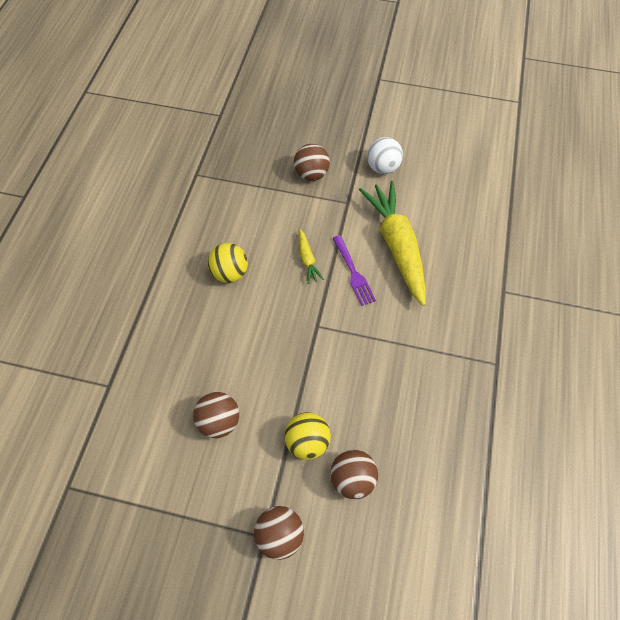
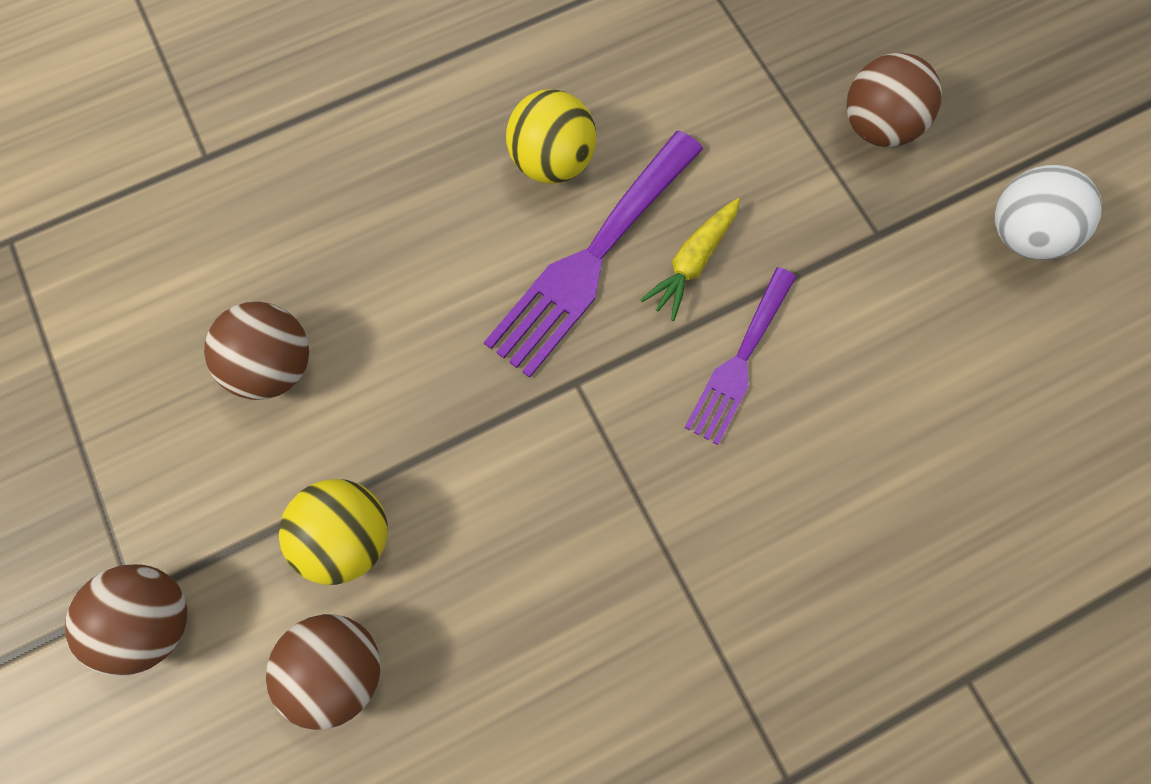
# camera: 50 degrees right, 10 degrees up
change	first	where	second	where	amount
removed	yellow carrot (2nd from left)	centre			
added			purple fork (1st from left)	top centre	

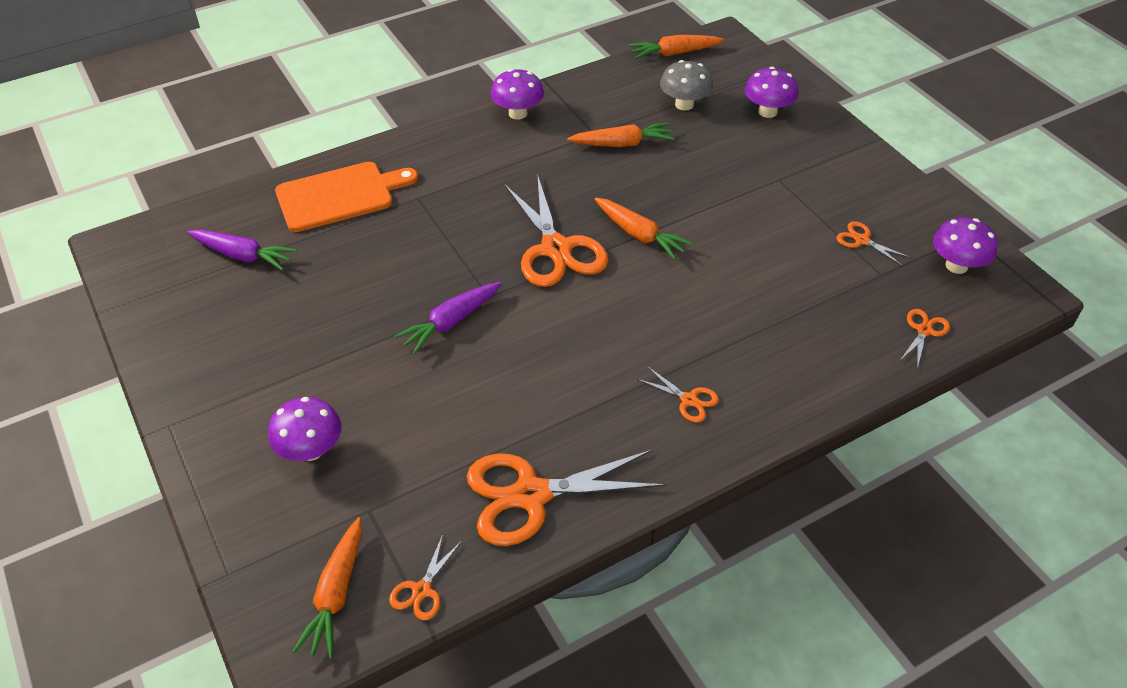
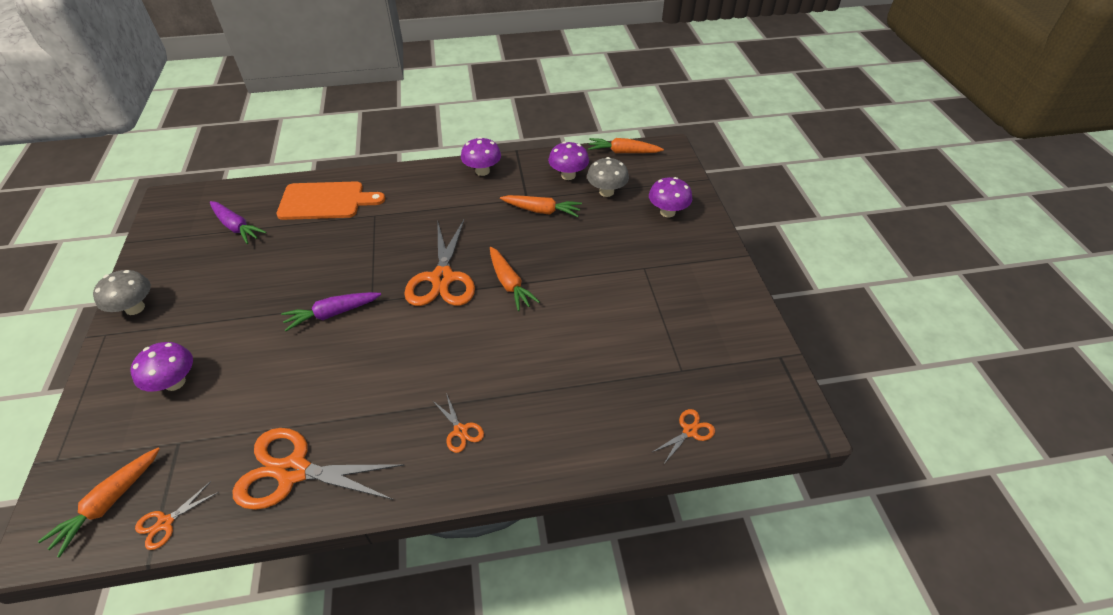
# camera: 20 degrees right, 0 degrees up
change	first	where	second	where	amount
removed	orange scissors (5th from left)	middle right			
moved	purple mushroom (4th from left in the first image)	middle right	purple mushroom (3rd from left)	top centre	
added			grey mushroom (1st from left)	middle left	

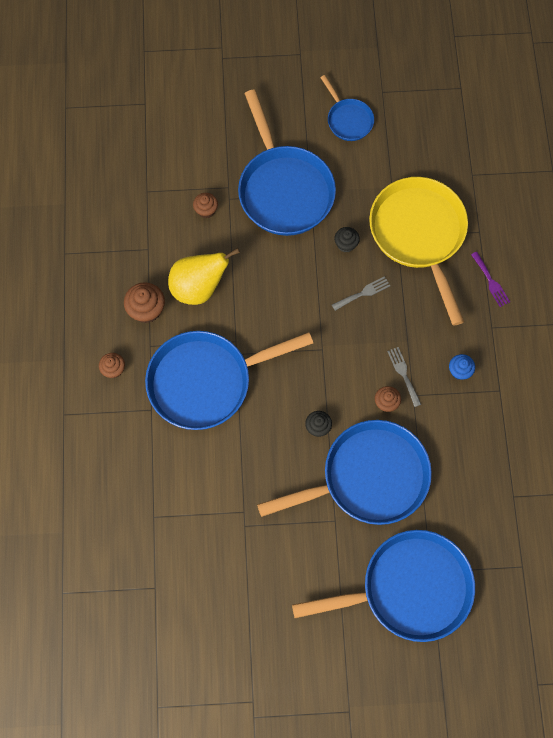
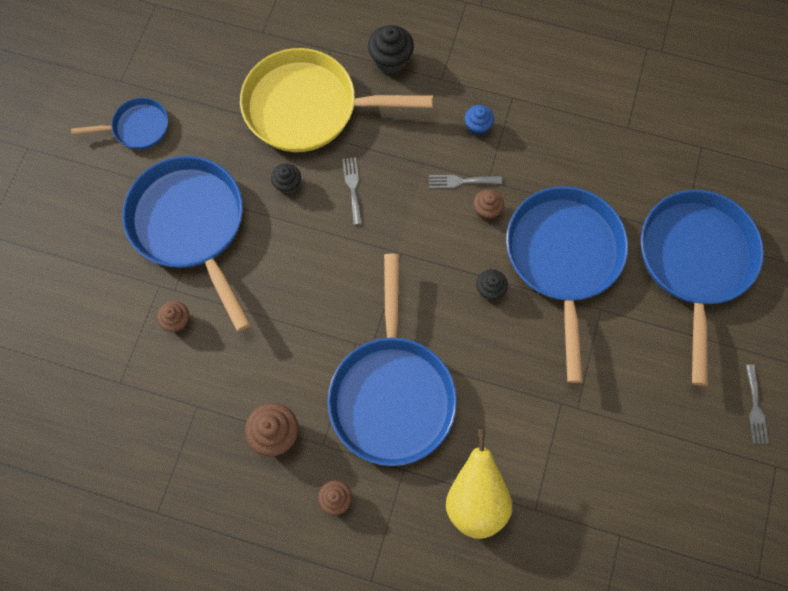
# camera: 70 degrees left, 0 degrees up
change	first	where	second	where	amount
moved	yellow pear	centre		bottom centre	
turned	blue pan (2nd from left)	top centre		middle left	120 degrees counterclockwise
replaced	purple fork	middle right	black cupcake (2nd from left)	top centre	
added			grey fork (3rd from left)	bottom right	

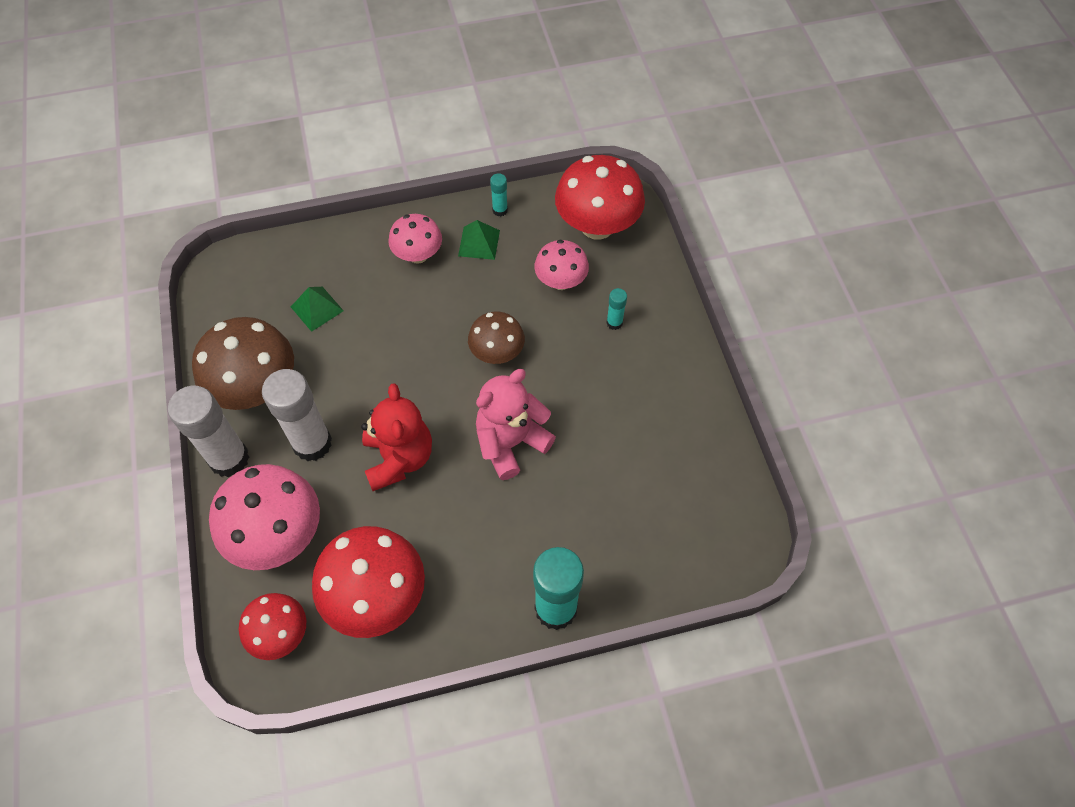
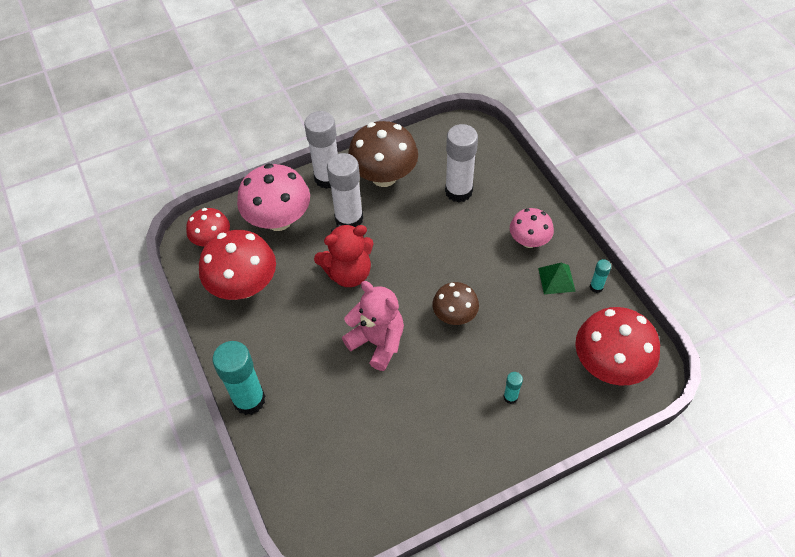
# camera: 80 degrees right, 5 degrees down
change	first	where	second	where	amount
replaced	green pyramid (1st from left)	middle left	white glue stick (3rd from left)	top centre	
removed	pink mushroom (3rd from left)	top centre			

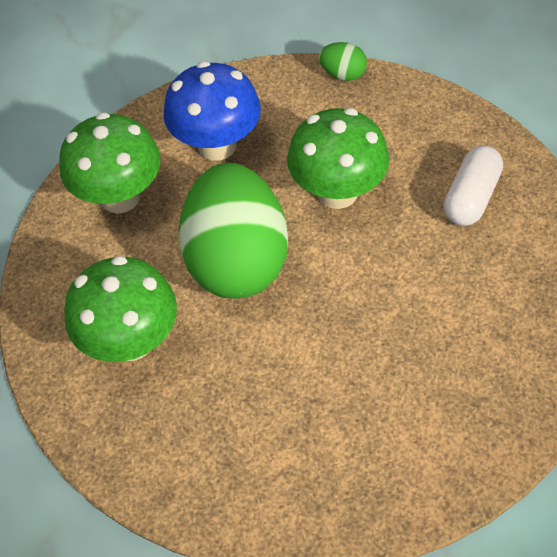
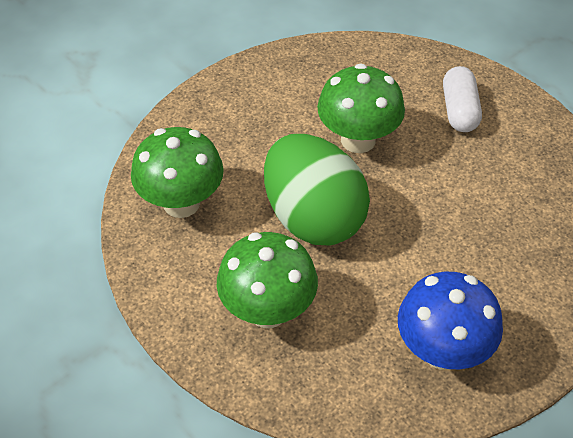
# camera: 30 degrees left, 5 degrees down
change	first	where	second	where	amount
moved	blue mushroom	top centre		bottom right	
removed	green egg (2nd from left)	top centre			

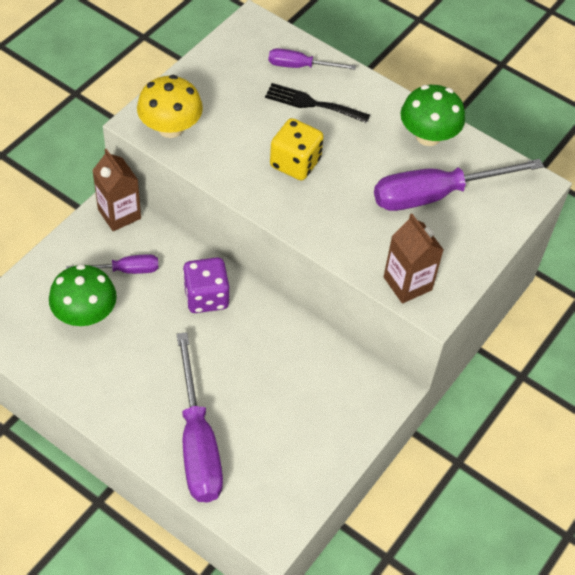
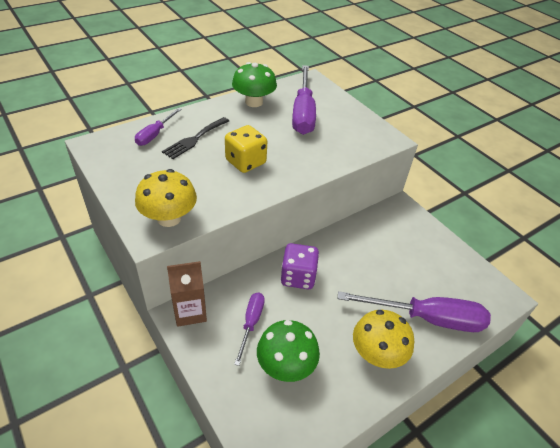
# camera: 70 degrees left, 10 degrees down
change	first	where	second	where	amount
removed	brown carton (2nd from left)	middle right			
added			yellow mushroom (2nd from left)	bottom right	

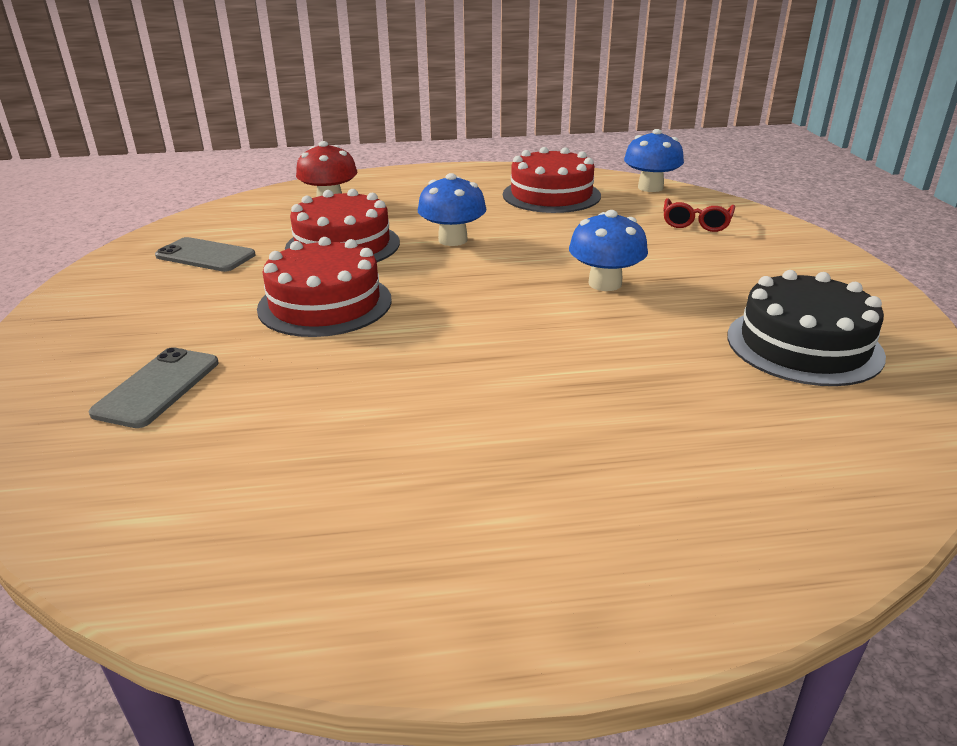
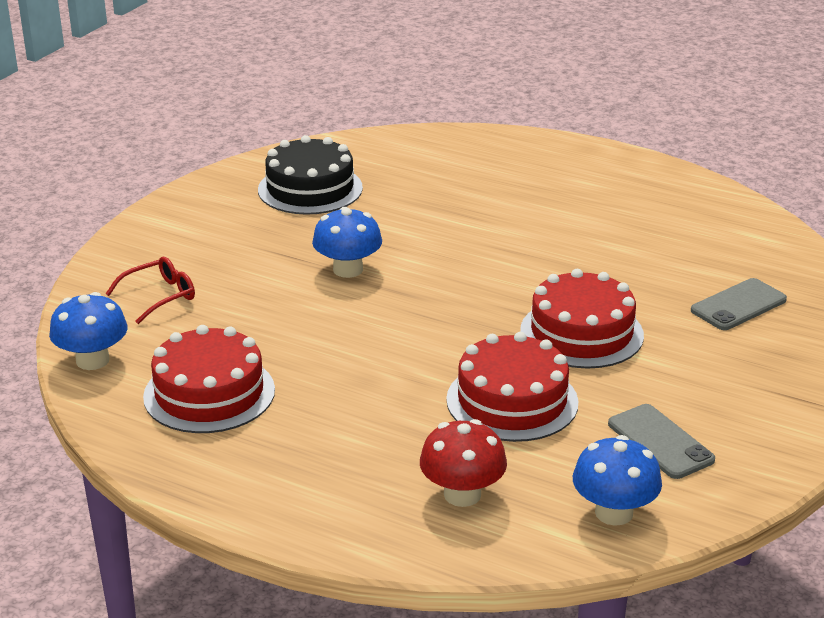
# camera: 145 degrees left, 0 degrees up
change	first	where	second	where	amount
moved	blue mushroom (1st from left in the first image)	top centre	blue mushroom (3rd from left)	bottom right	

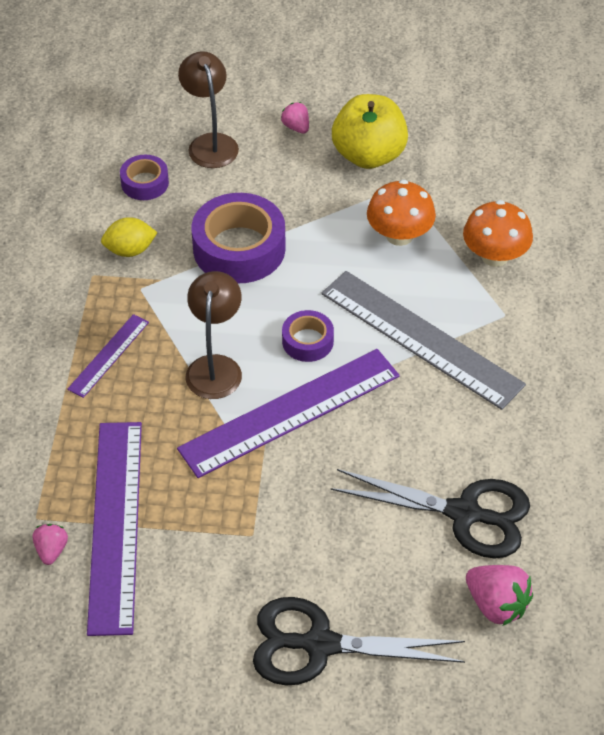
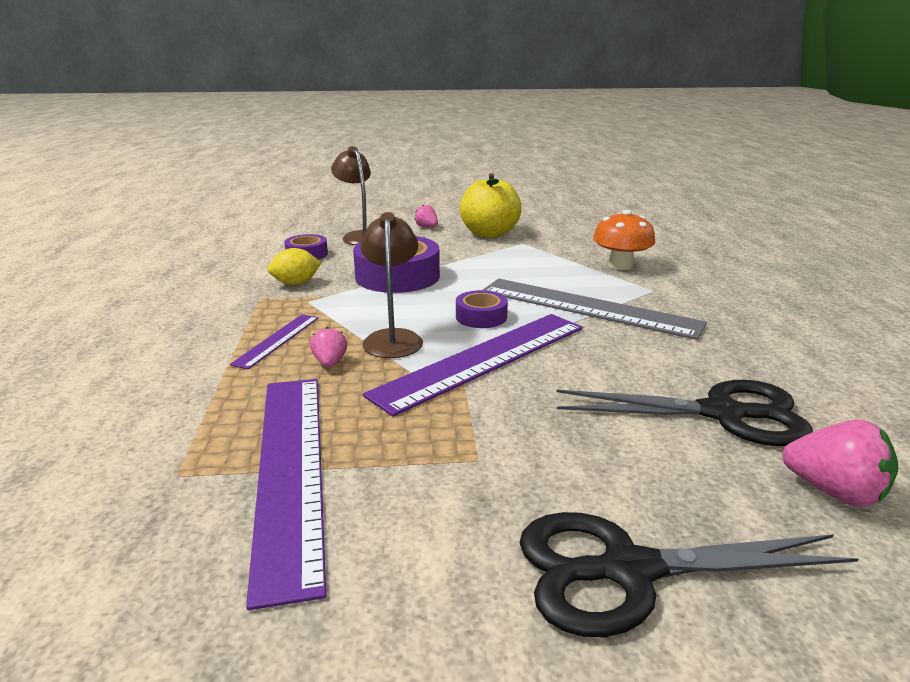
# camera: 10 degrees left, 25 degrees down
change	first	where	second	where	amount
moved	pink strawberry (1st from left)	bottom left		centre	
removed	orange mushroom (1st from left)	top centre			

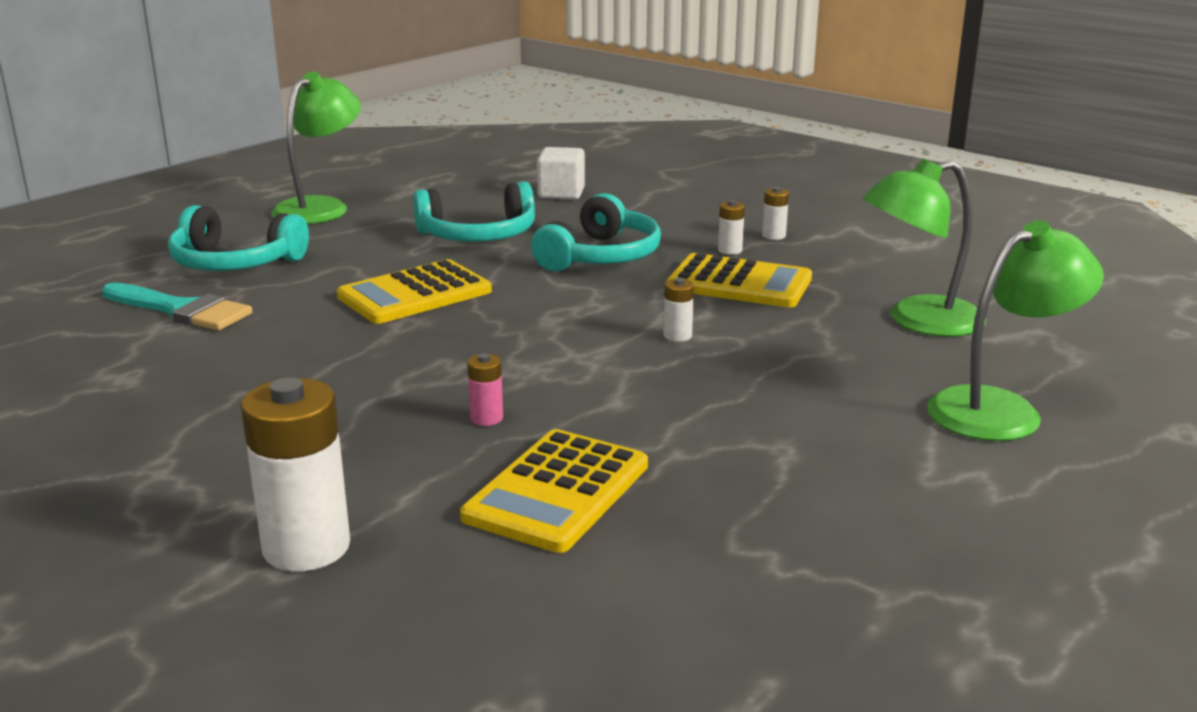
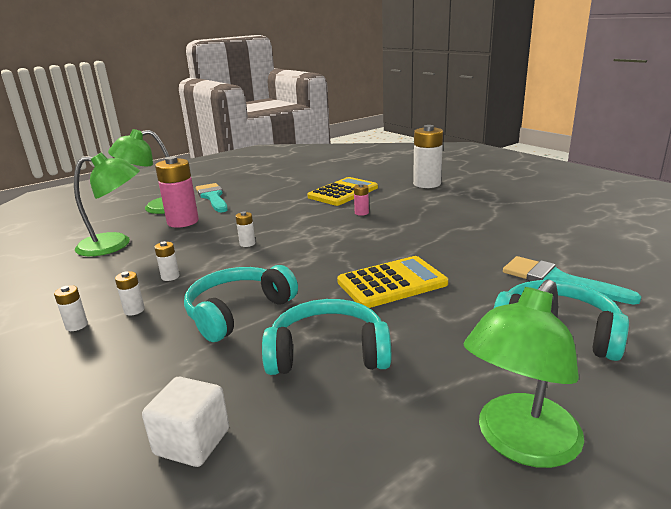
# camera: 165 degrees left, 0 degrees up
change	first	where	second	where	amount
replaced	yellow calculator (3rd from left)	centre	white battery (3rd from left)	middle left	
added			pink battery (1st from left)	middle left	
added			turquoise brush (1st from left)	middle left	

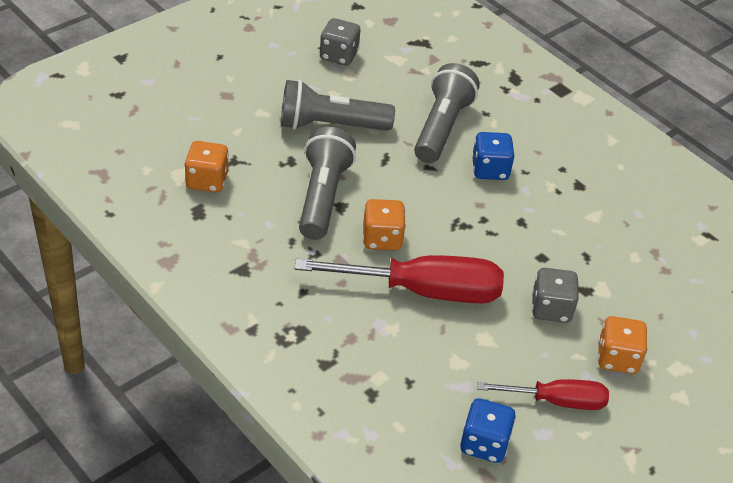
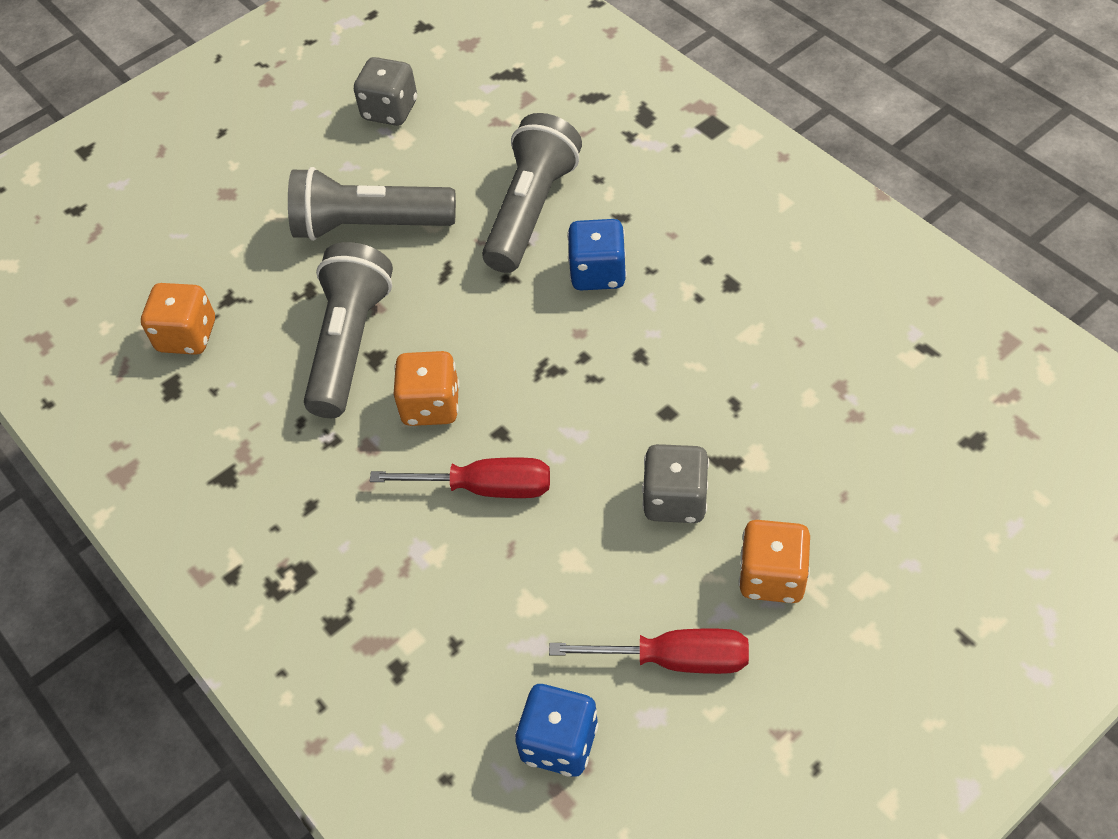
# camera: 10 degrees right, 10 degrees up
change	first	where	second	where	amount
resized	red screwdriver (1st from left)	centre		centre	x0.59

